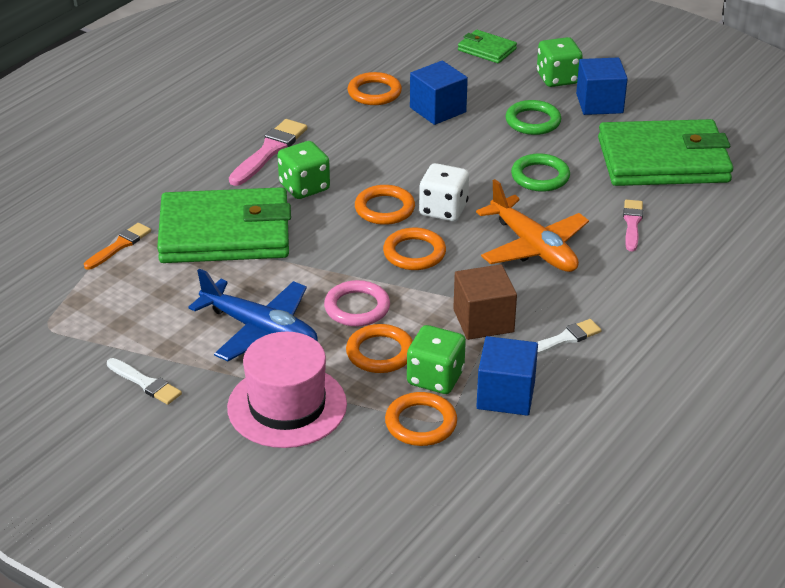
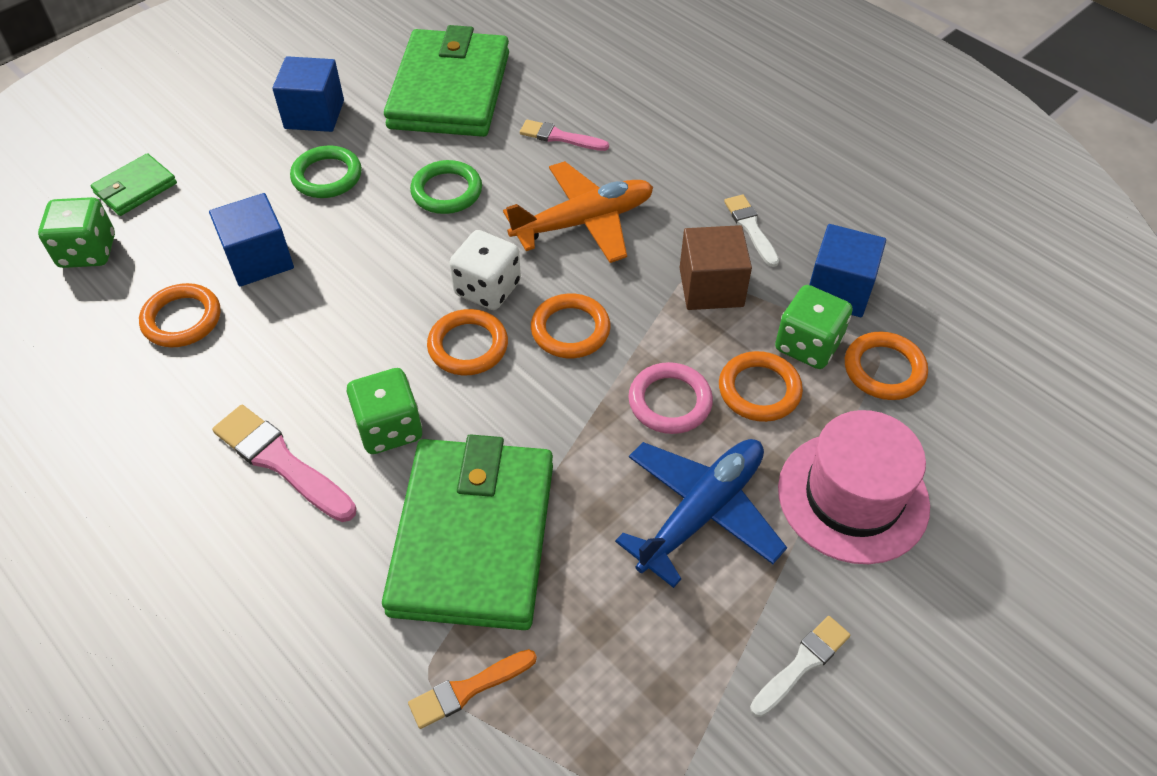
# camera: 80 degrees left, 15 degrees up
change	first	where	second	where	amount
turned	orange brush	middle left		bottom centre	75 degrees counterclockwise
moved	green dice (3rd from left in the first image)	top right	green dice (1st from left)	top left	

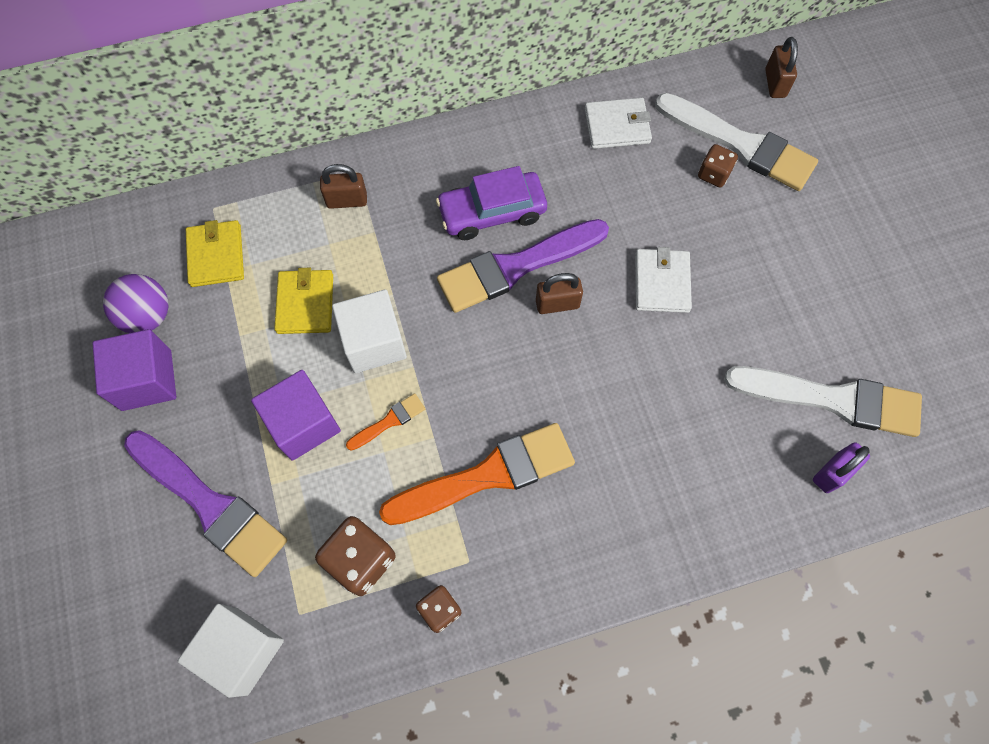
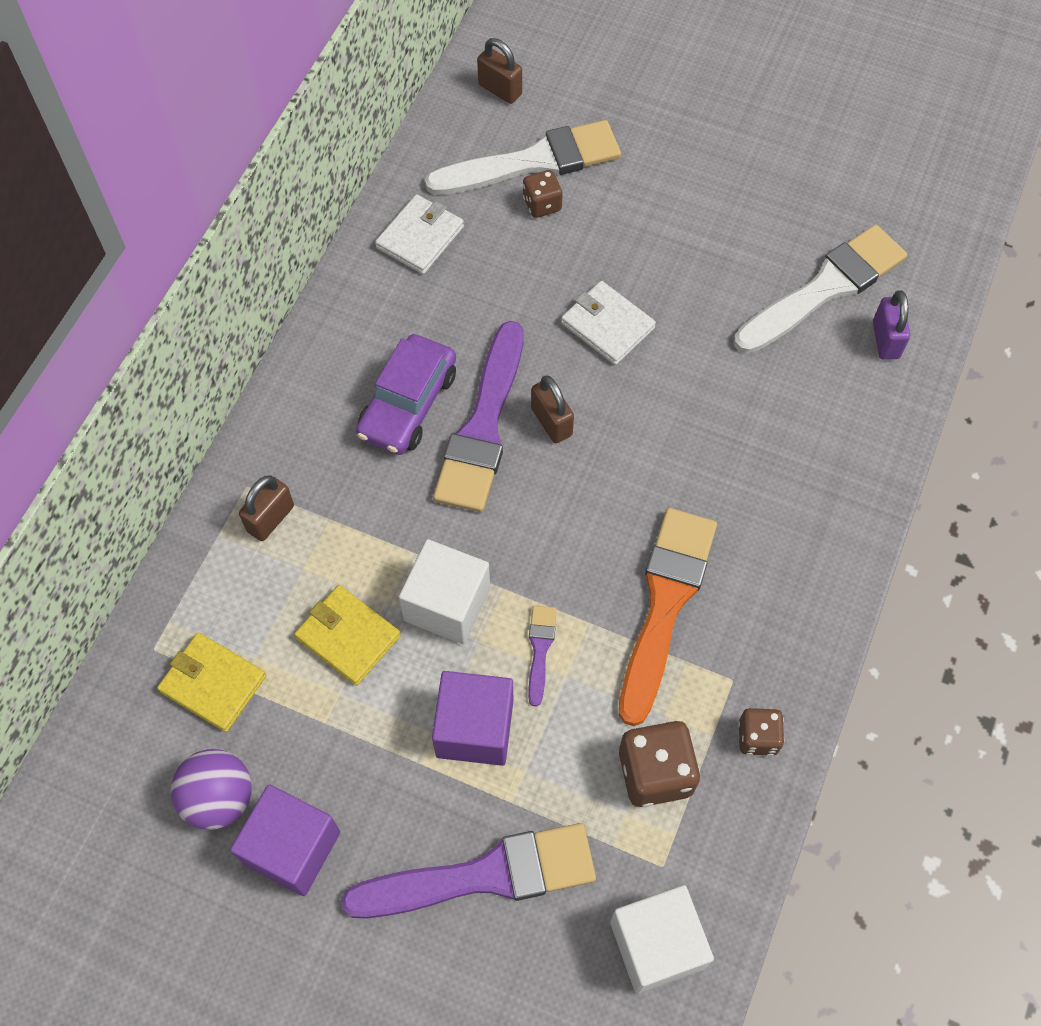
# camera: 50 degrees left, 5 degrees down
change	first	where	second	where	amount
recoloured	orange brush (1st from left)	centre	purple brush (3rd from left)	centre	
turned	brown padlock (2nd from left in the first image)	centre	brown padlock (3rd from left)	centre	60 degrees counterclockwise

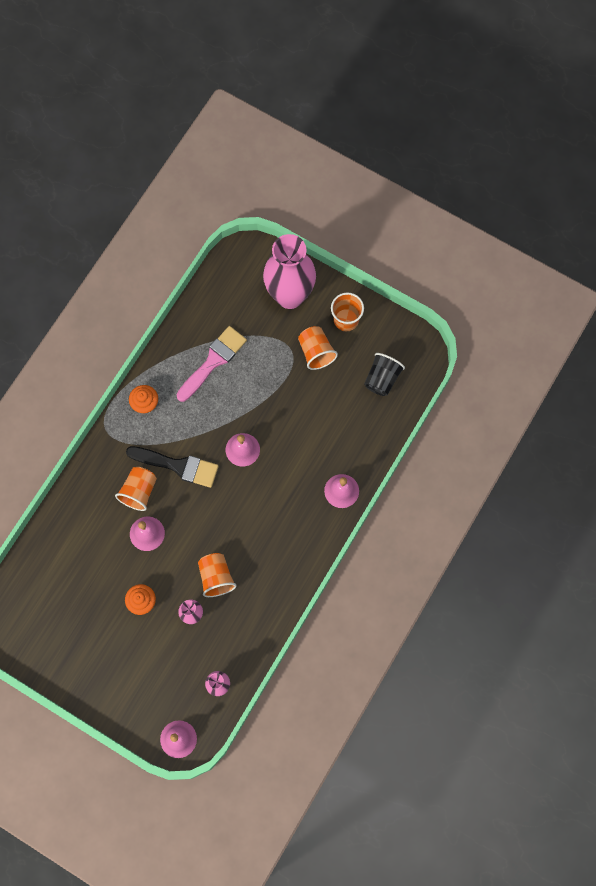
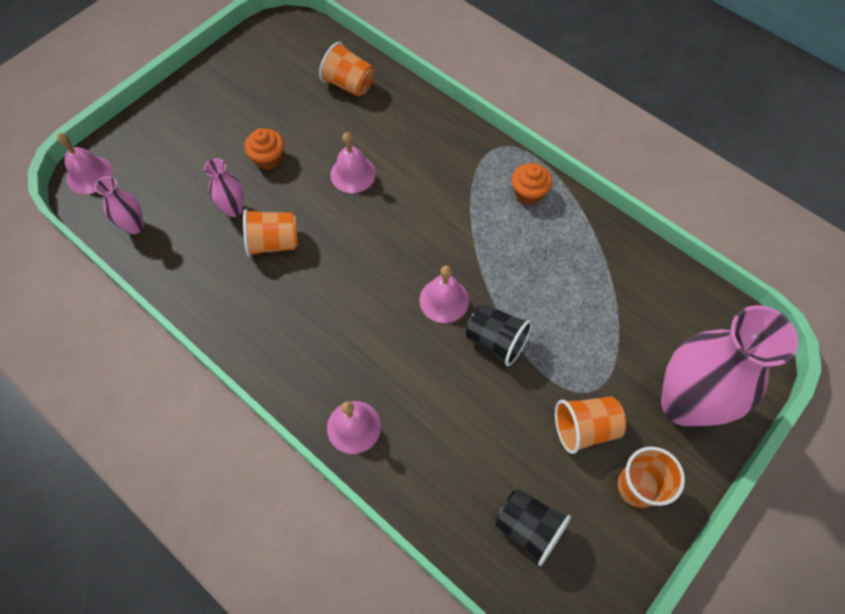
# camera: 100 degrees right, 10 degrees down
change	first	where	second	where	amount
moved	orange cup (1st from left in the first image)	middle left	orange cup (2nd from left)	top centre	
removed	black brush	middle left			
removed	pink brush	centre			
added			black cup (1st from left)	centre	

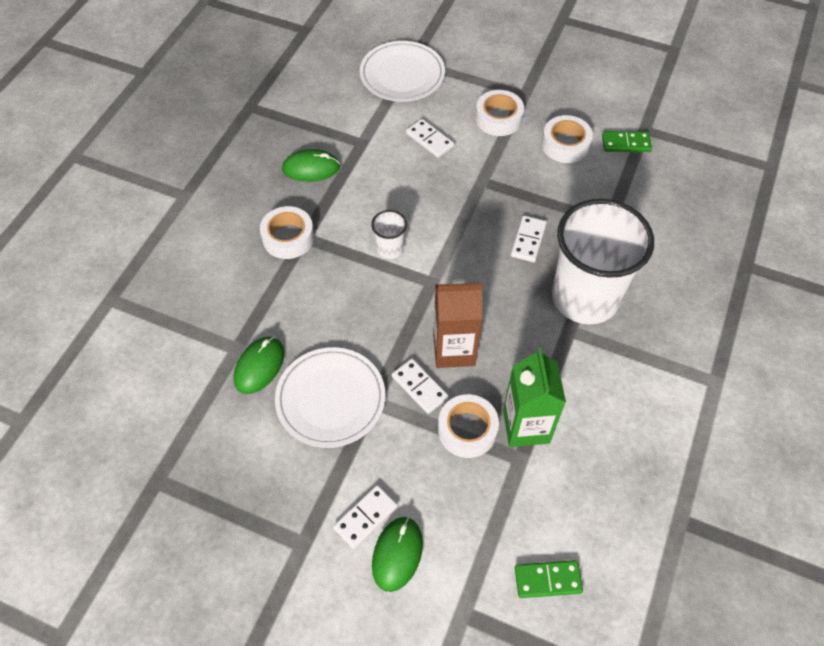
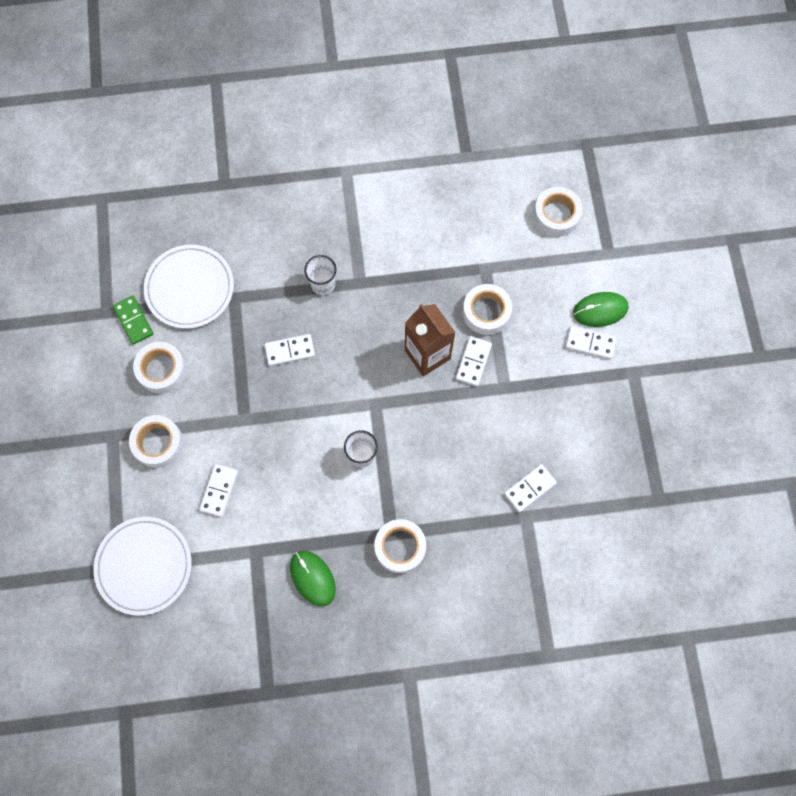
# camera: 120 degrees left, 15 degrees up
change	first	where	second	where	amount
replaced	green mouse (1st from left)	middle left	white domino (4th from left)	centre	
moved	white plate (1st from left in the first image)	centre	white plate (2nd from left)	middle left	
removed	green carton	centre			
replaced	green domino (1st from left)	bottom centre	white tape (5th from left)	top right	
resized	white cup (2nd from left in the first image)	middle right	white cup (1st from left)	centre	x0.41

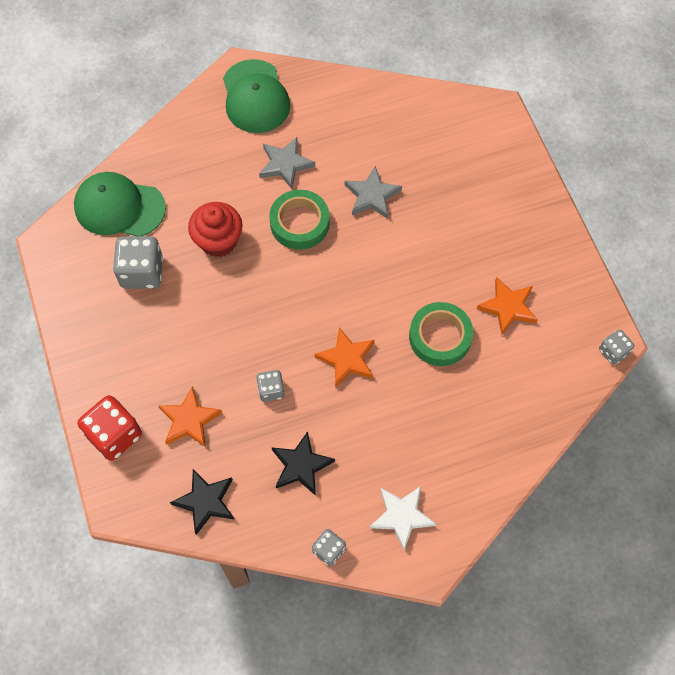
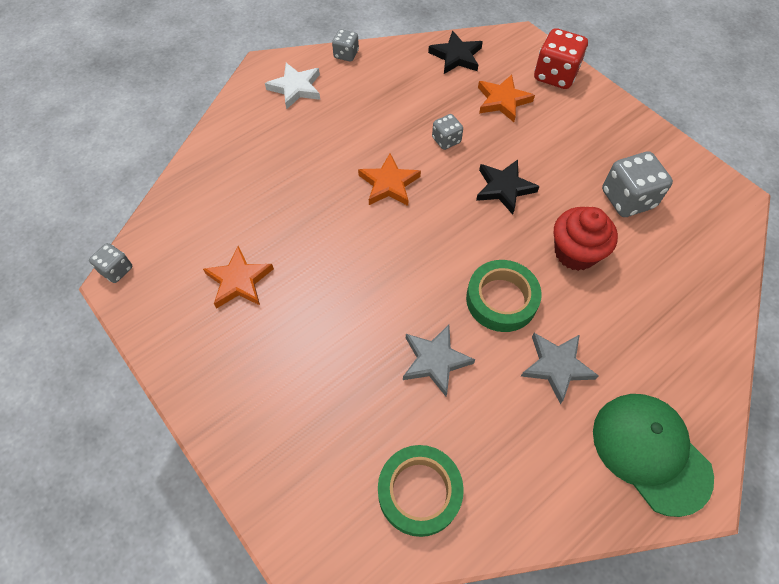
# camera: 160 degrees right, 5 degrees down
change	first	where	second	where	amount
removed	green cap (1st from left)	top left			
moved	black star (2nd from left)	bottom centre		top centre	
moved	green tape (2nd from left in the first image)	centre	green tape (1st from left)	bottom centre	

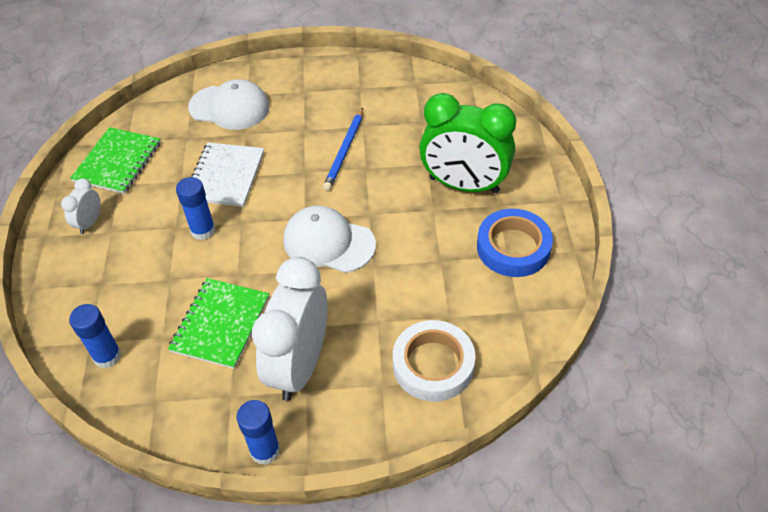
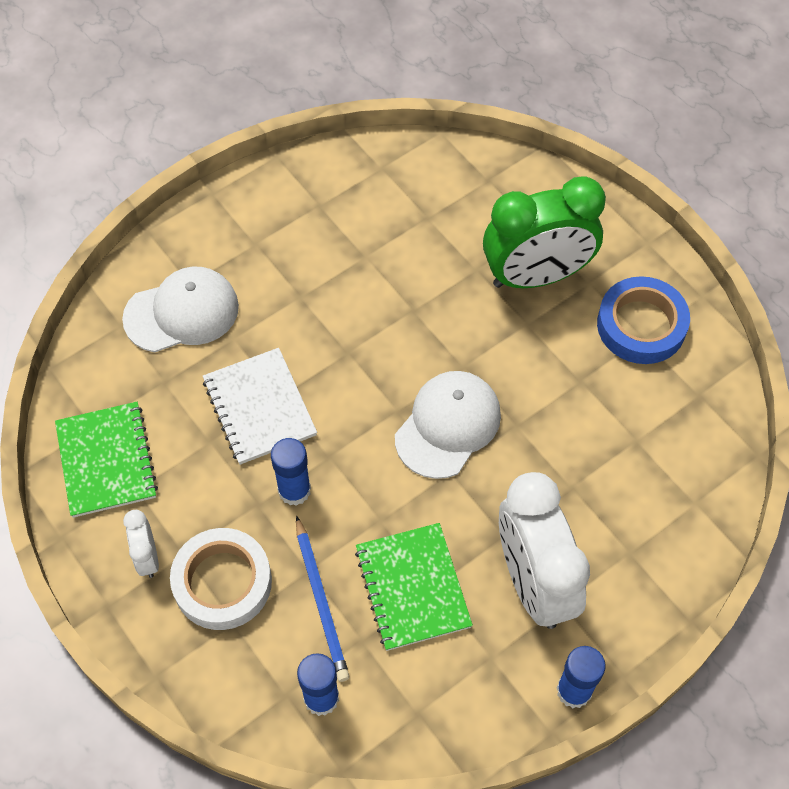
# camera: 35 degrees left, 10 degrees up
change	first	where	second	where	amount
turned	white cap (2nd from left)	centre		centre	135 degrees clockwise
moved	blue pencil	top centre		bottom centre	
moved	white tape	bottom centre		bottom left	

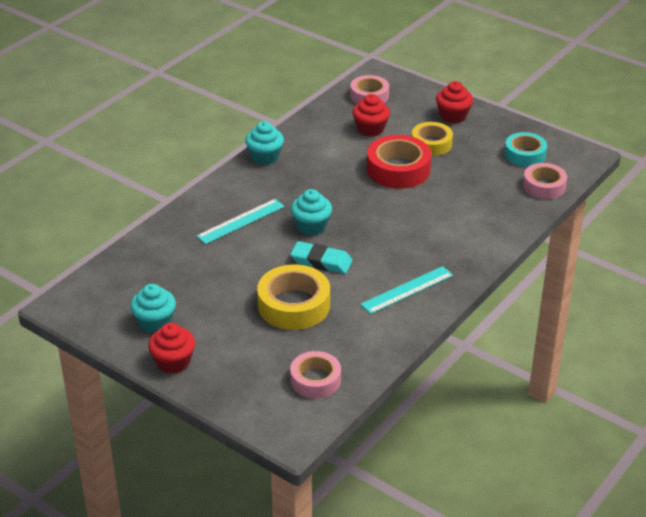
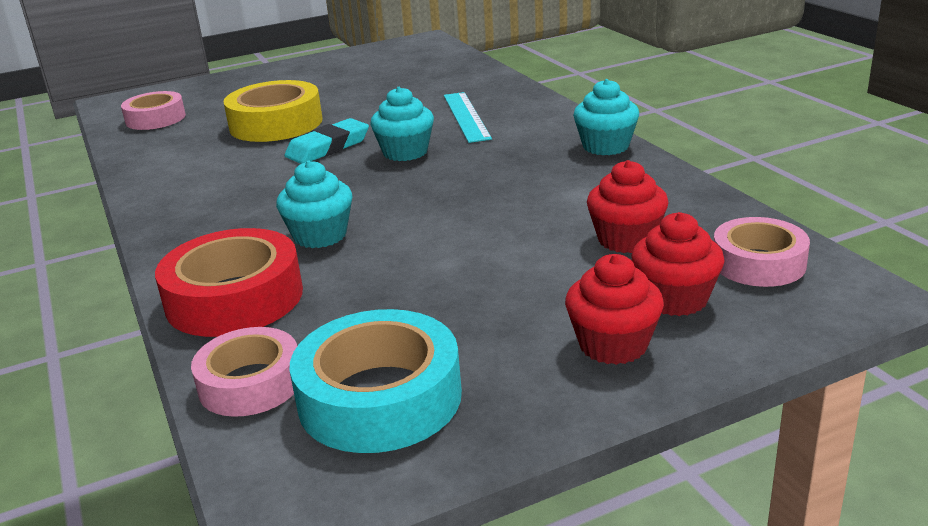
# camera: 120 degrees right, 10 degrees down
change	first	where	second	where	amount
moved	turquoise cupcake (1st from left)	middle left		centre	
moved	red cupcake (1st from left in the first image)	bottom left	red cupcake (3rd from left)	middle right	
removed	turquoise ruler (2nd from left)	centre			
moved	red tape	top centre		middle left	
removed	yellow tape (2nd from left)	top right			
resized	turquoise tape	top right		bottom centre	x1.52

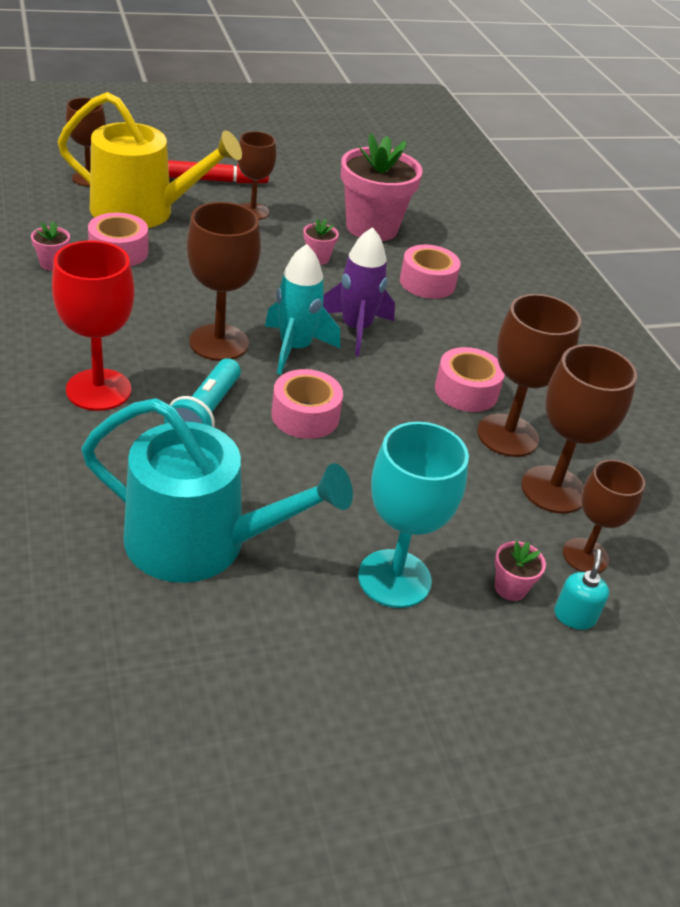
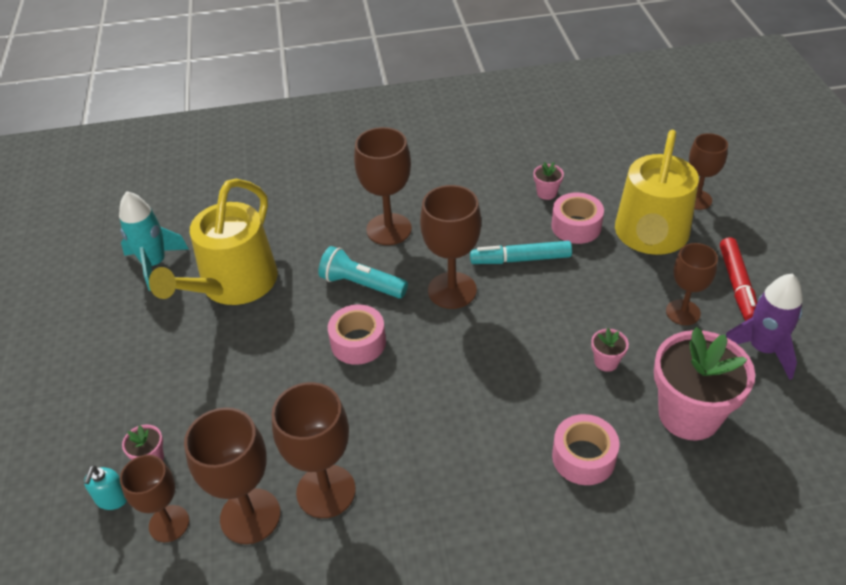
# camera: 105 degrees right, 5 degrees up
change	first	where	second	where	amount
recoloured	red goblet	middle left	brown goblet (4th from left)	top centre	
recoloured	turquoise watering can	middle left	yellow watering can (1st from left)	middle left	
moved	turquoise rocket	centre		middle left	
moved	purple rocket	top centre		middle right	
removed	turquoise goblet	centre			
removed	pink tape (4th from left)	middle right			
turned	turquoise soap dispenser	middle right		bottom left	75 degrees clockwise
added			turquoise marker	centre	

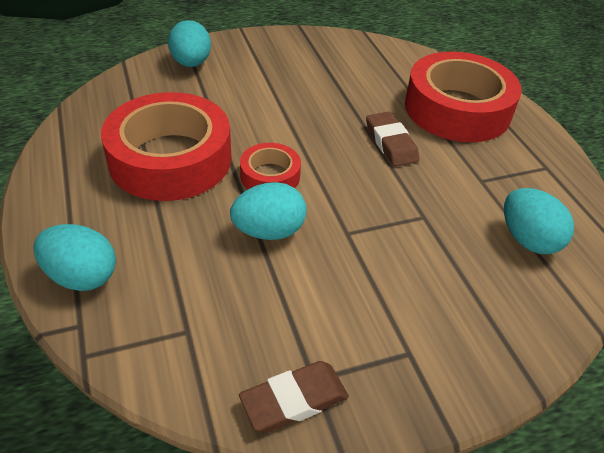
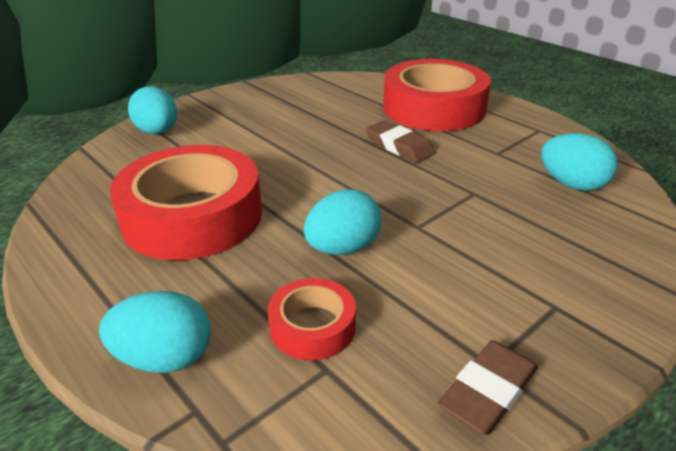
# camera: 20 degrees left, 10 degrees down
change	first	where	second	where	amount
moved	red tape (2nd from left)	centre		bottom centre	

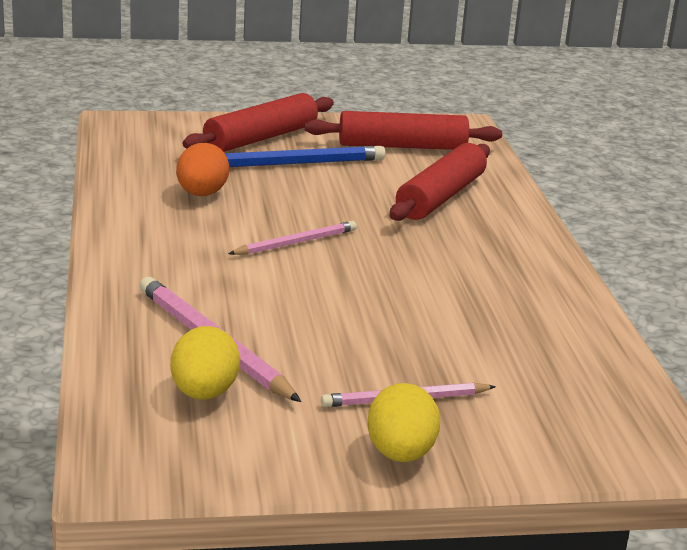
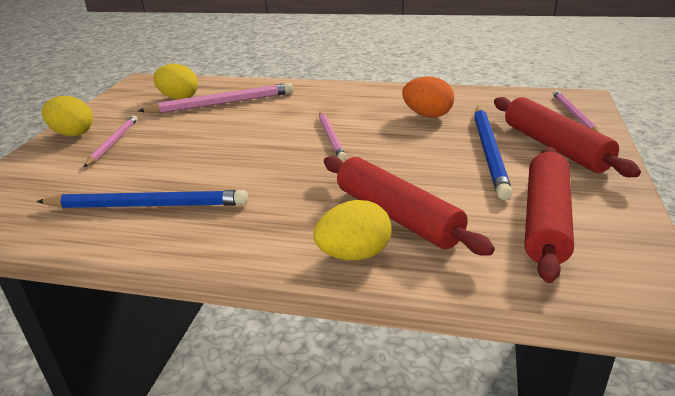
# camera: 115 degrees right, 5 degrees up
change	first	where	second	where	amount
added			blue pencil (1st from left)	middle left	
added			yellow egg (3rd from left)	centre	
added			pink pencil (4th from left)	top right	

